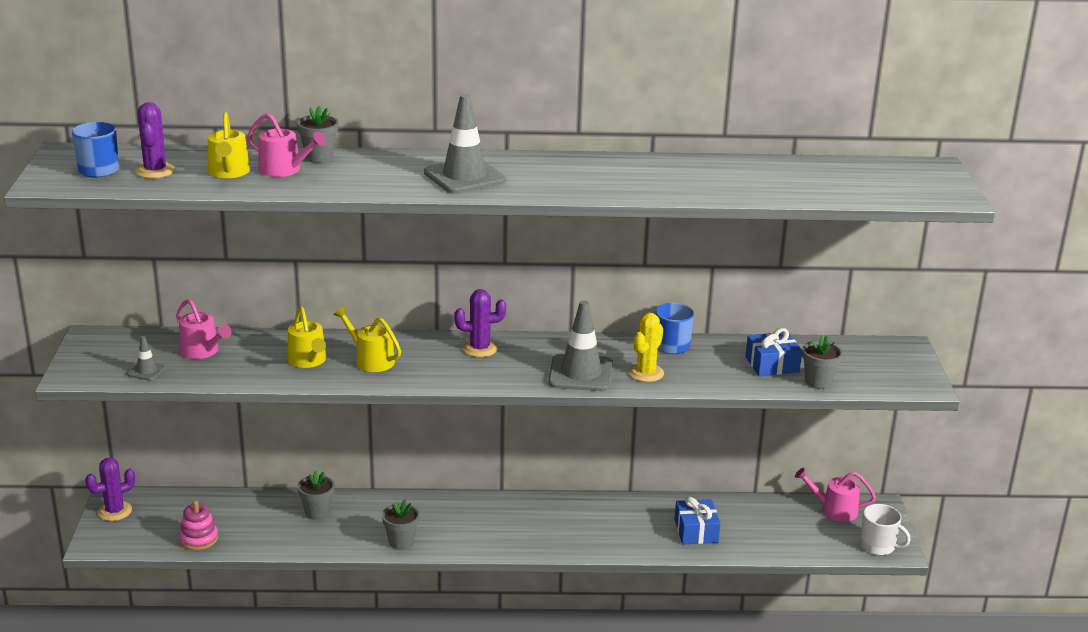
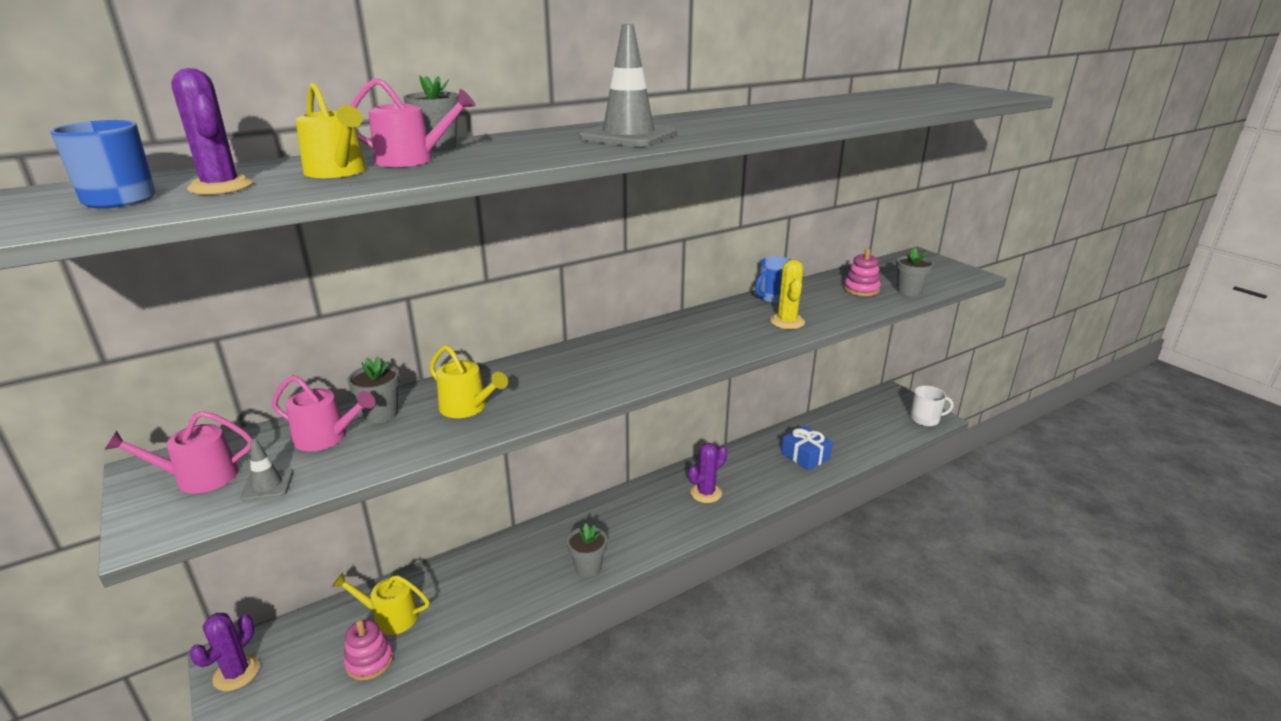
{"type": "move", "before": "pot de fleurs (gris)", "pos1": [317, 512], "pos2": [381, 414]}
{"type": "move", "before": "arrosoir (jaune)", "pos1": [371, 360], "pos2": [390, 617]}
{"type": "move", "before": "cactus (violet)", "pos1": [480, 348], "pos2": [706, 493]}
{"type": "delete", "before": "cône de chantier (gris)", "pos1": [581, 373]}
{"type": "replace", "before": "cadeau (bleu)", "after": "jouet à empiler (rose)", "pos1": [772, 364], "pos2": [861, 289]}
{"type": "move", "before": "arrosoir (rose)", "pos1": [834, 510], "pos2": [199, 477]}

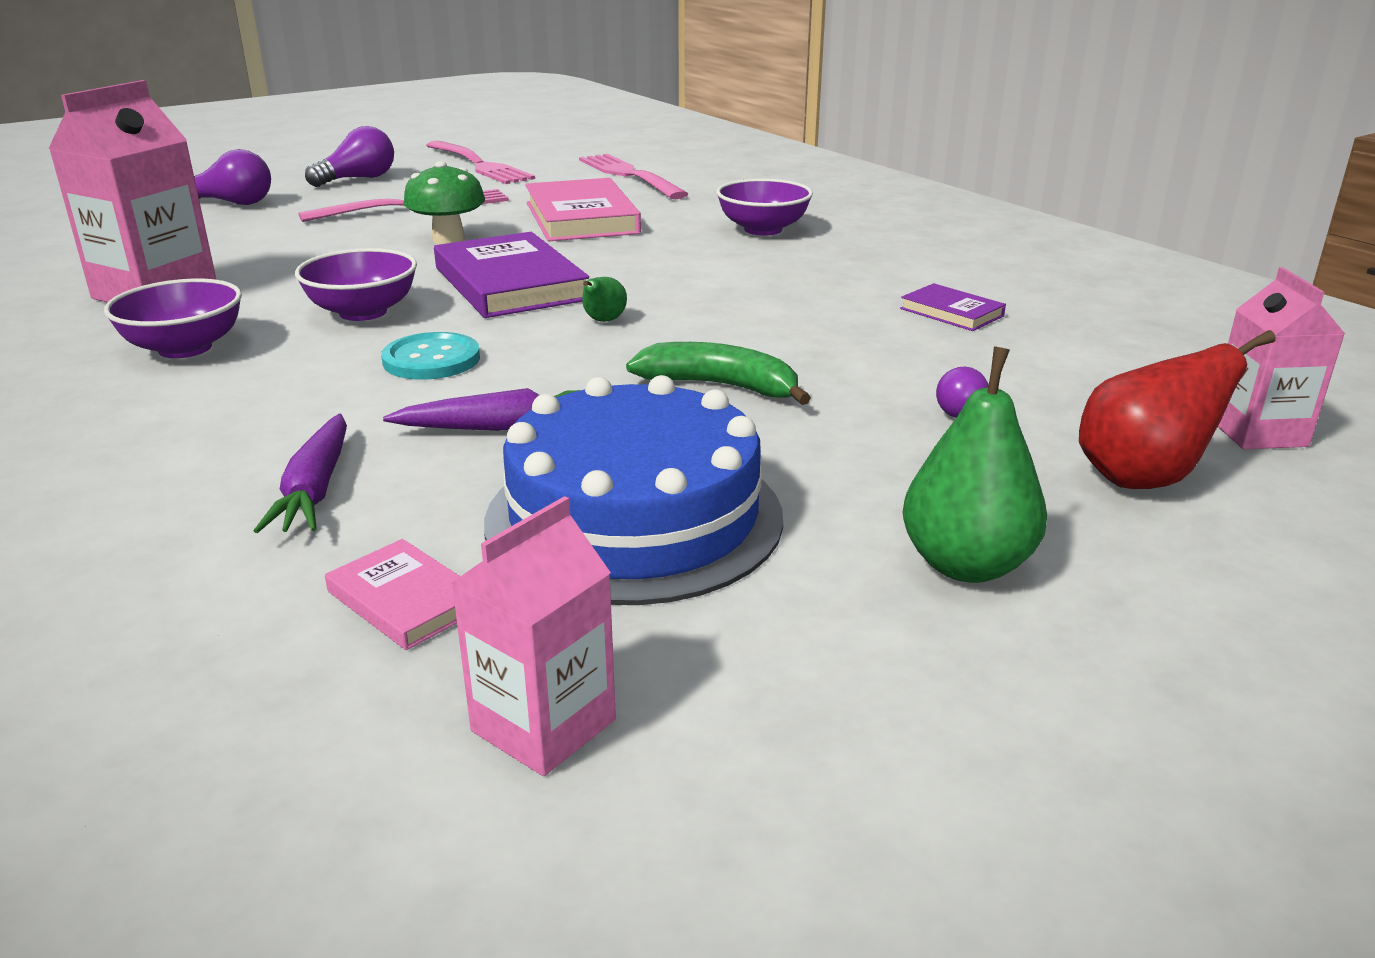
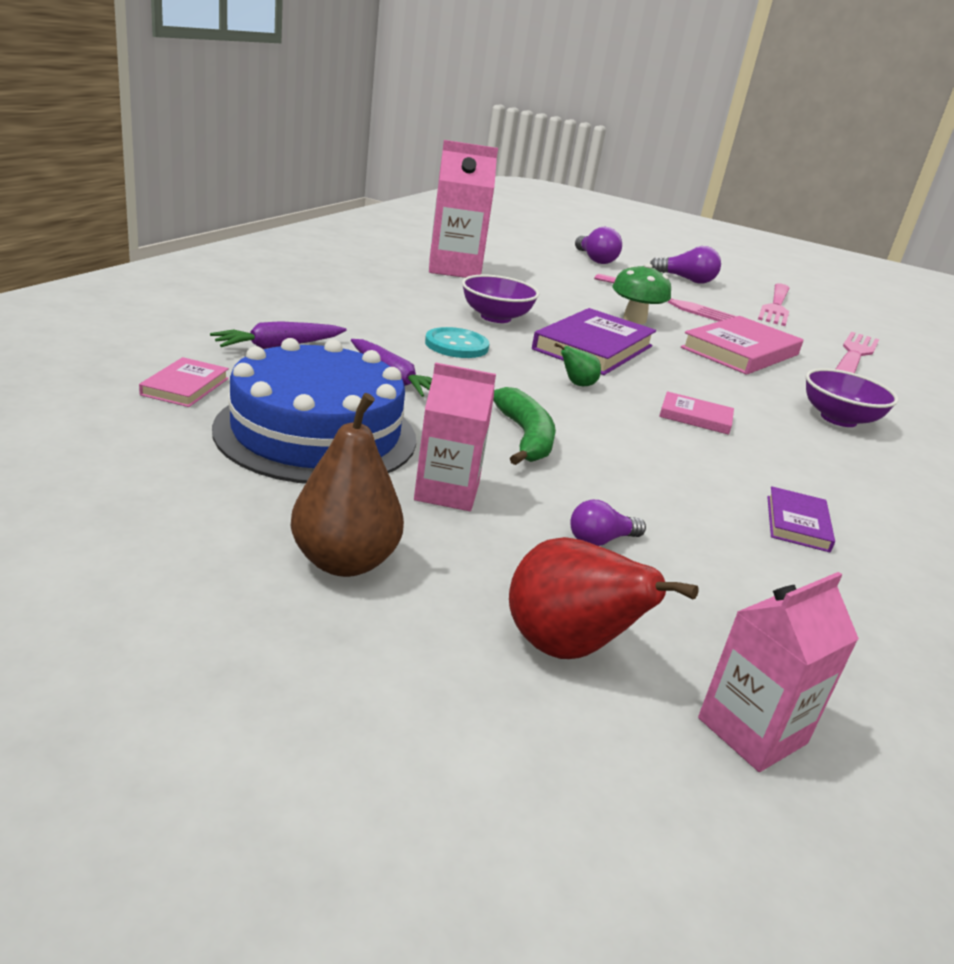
{"type": "delete", "before": "bol (violet)", "pos1": [185, 348]}
{"type": "move", "before": "brique de lait (rose)", "pos1": [543, 725], "pos2": [447, 492]}
{"type": "recolor", "before": "poire (vert)", "after": "poire (marron)", "pos1": [966, 565], "pos2": [344, 562]}
{"type": "insert", "after": "livre (rose)", "pos2": [695, 417]}

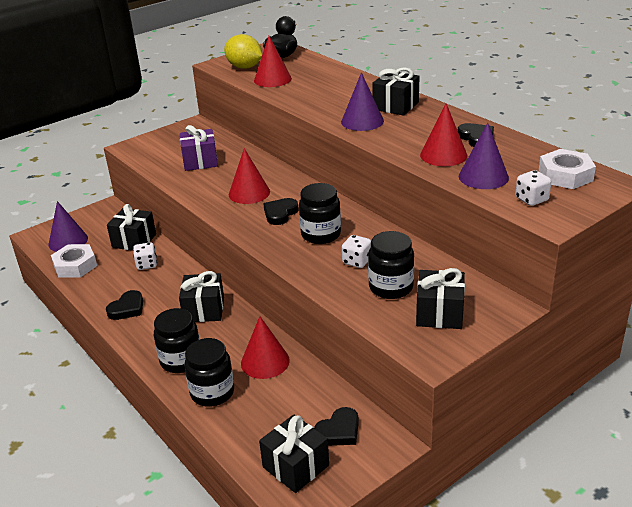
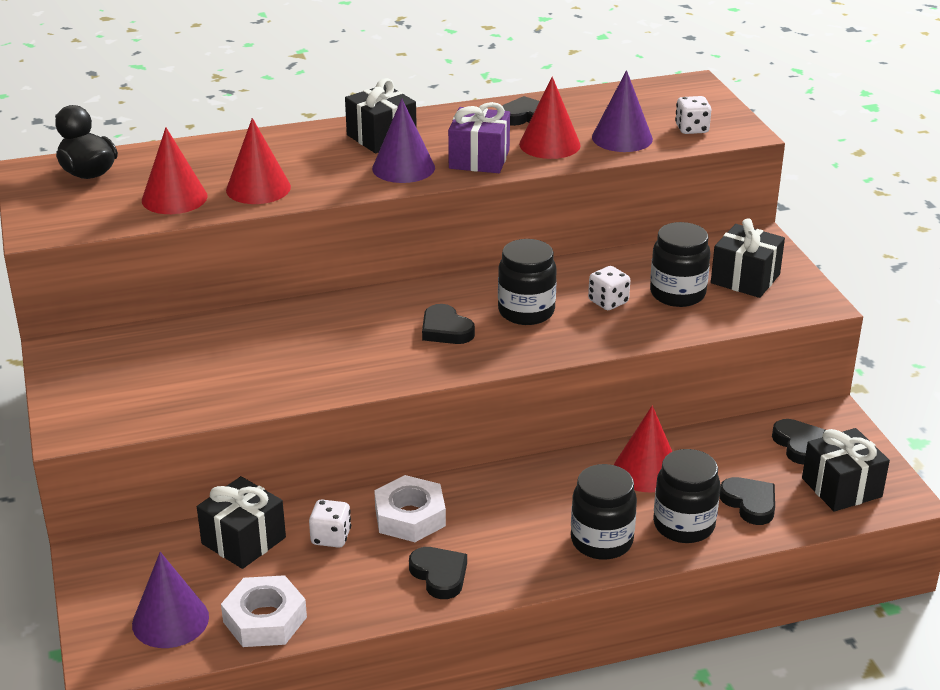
{"type": "delete", "before": "cadeau (noir)", "pos1": [204, 310]}
{"type": "move", "before": "cadeau (violet)", "pos1": [200, 161], "pos2": [479, 159]}
{"type": "delete", "before": "citron (jaune)", "pos1": [244, 67]}
{"type": "move", "before": "cône (rouge)", "pos1": [249, 193], "pos2": [258, 188]}
{"type": "move", "before": "écrou (blanc)", "pos1": [565, 175], "pos2": [410, 517]}
{"type": "insert", "after": "cœur (noir)", "pos2": [750, 503]}

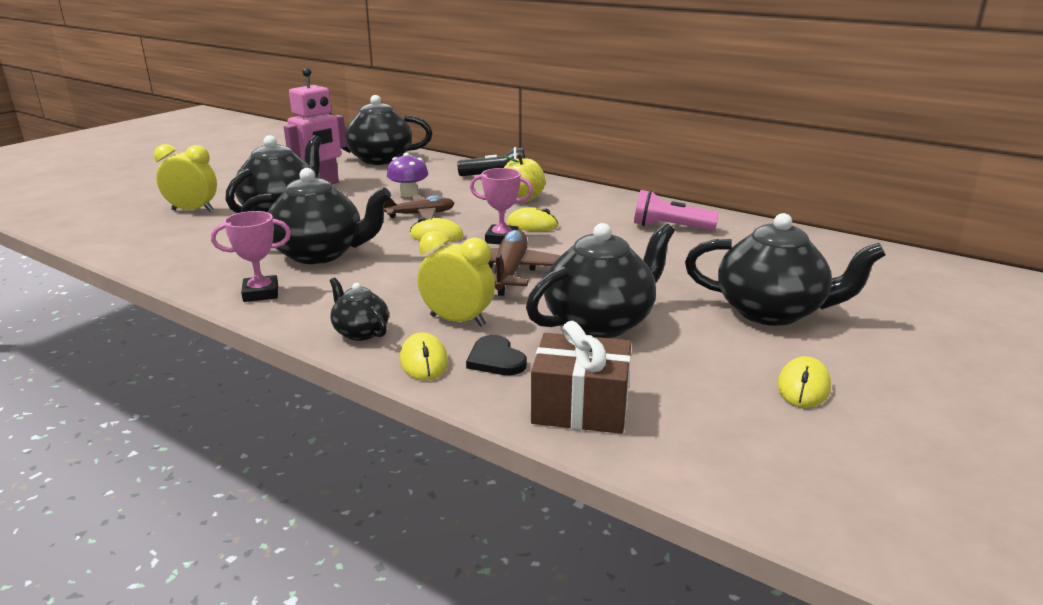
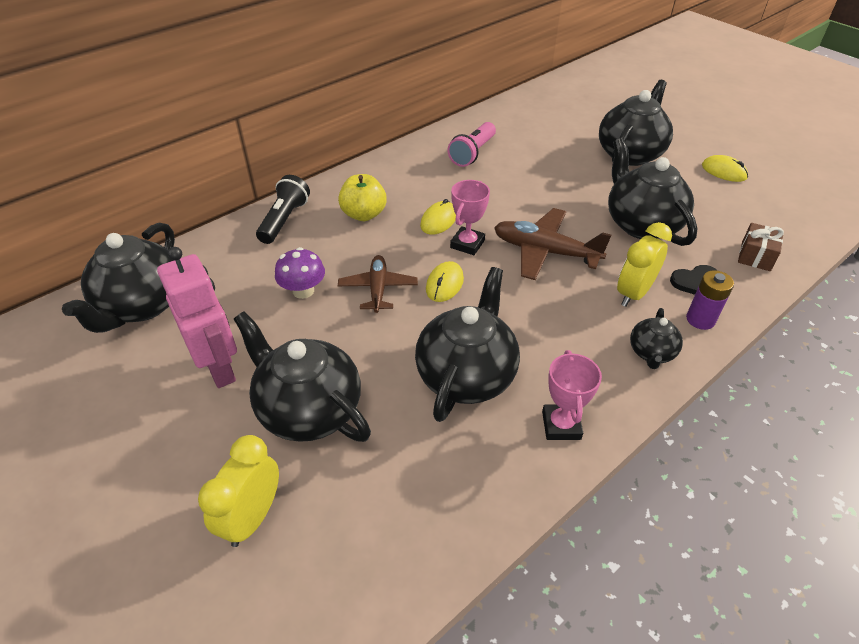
{"type": "rotate", "before": "théière (noir)", "pos1": [360, 332], "pos2": [651, 353], "turn": -45}
{"type": "replace", "before": "souris (jaune)", "after": "pile (violet)", "pos1": [424, 361], "pos2": [700, 319]}
{"type": "resize", "before": "cadeau (marron)", "pos1": [580, 407], "pos2": [755, 256], "scale": 0.65}

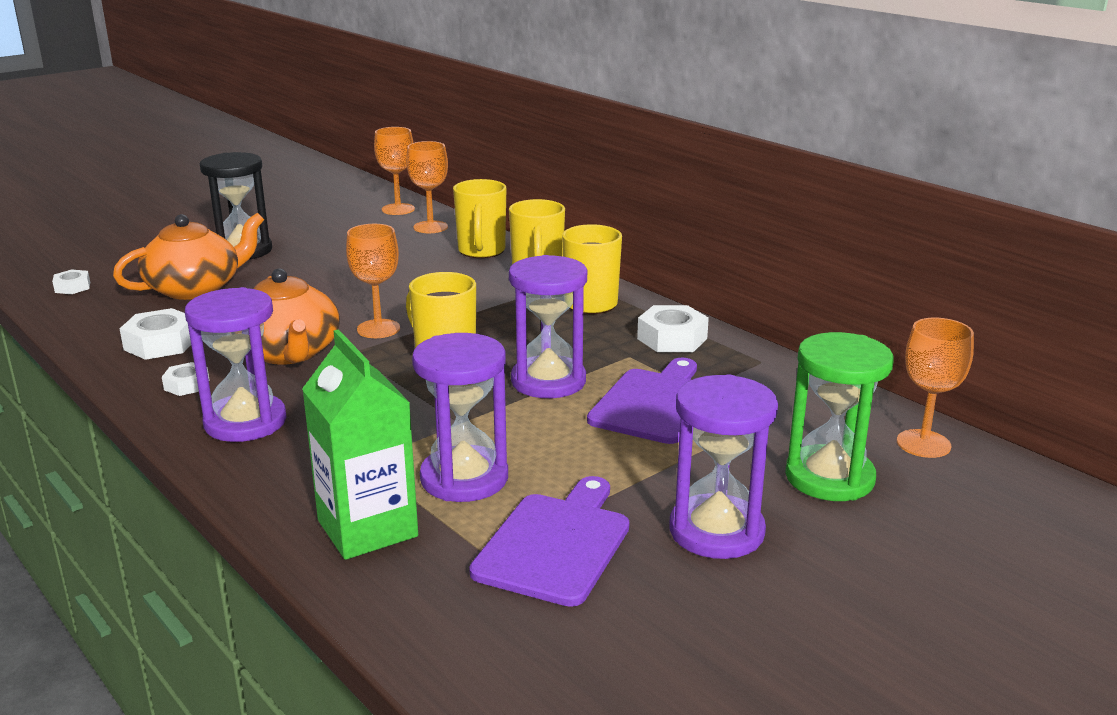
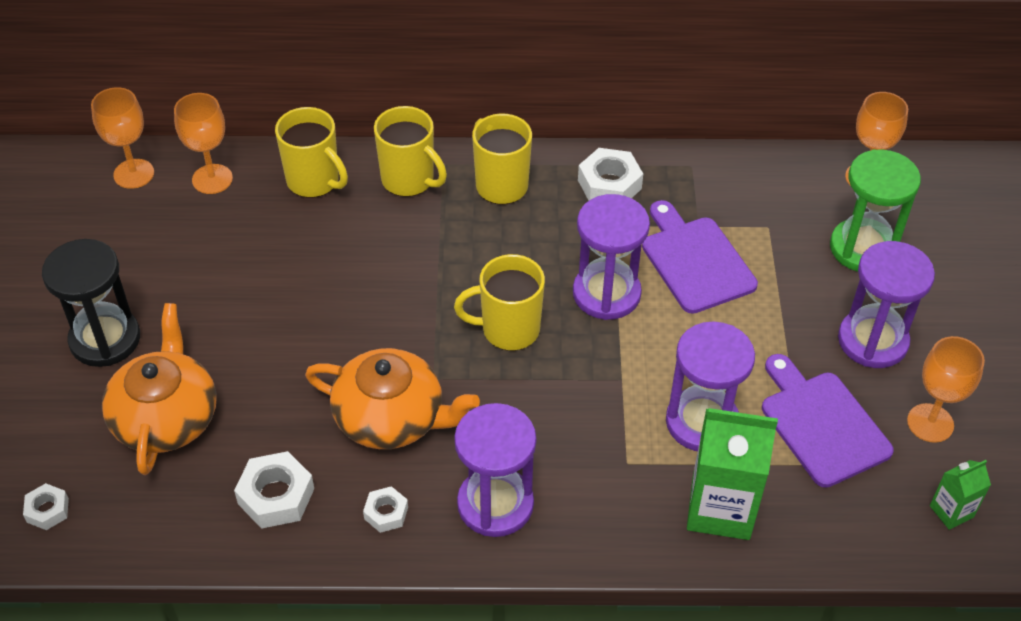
{"type": "move", "before": "verre à pied (orange)", "pos1": [378, 329], "pos2": [930, 423]}
{"type": "insert", "after": "brique de lait (vert)", "pos2": [951, 511]}

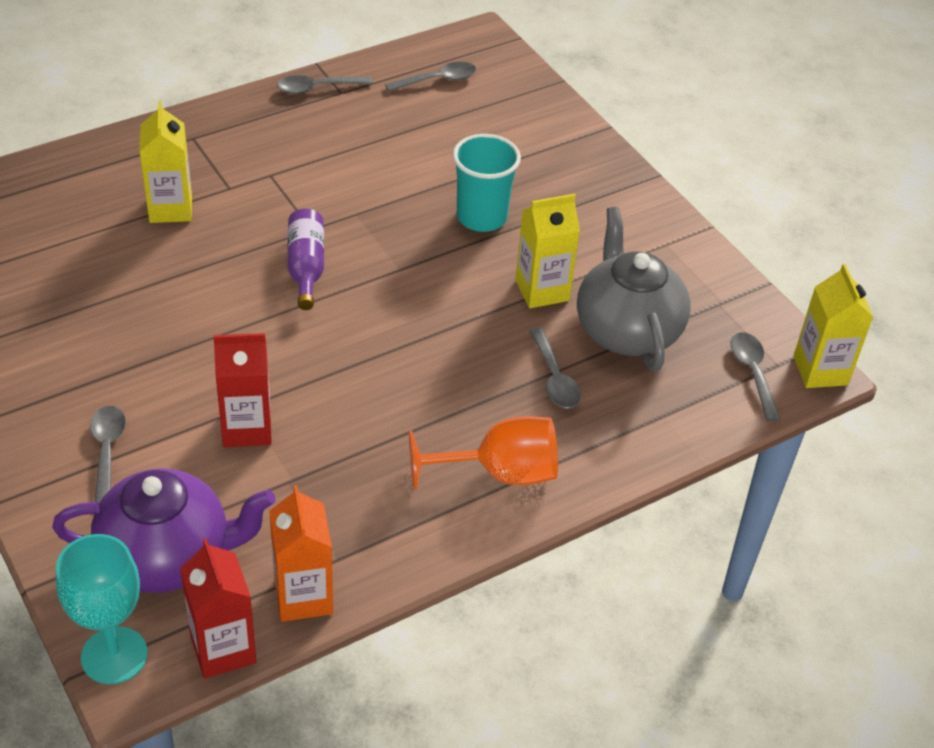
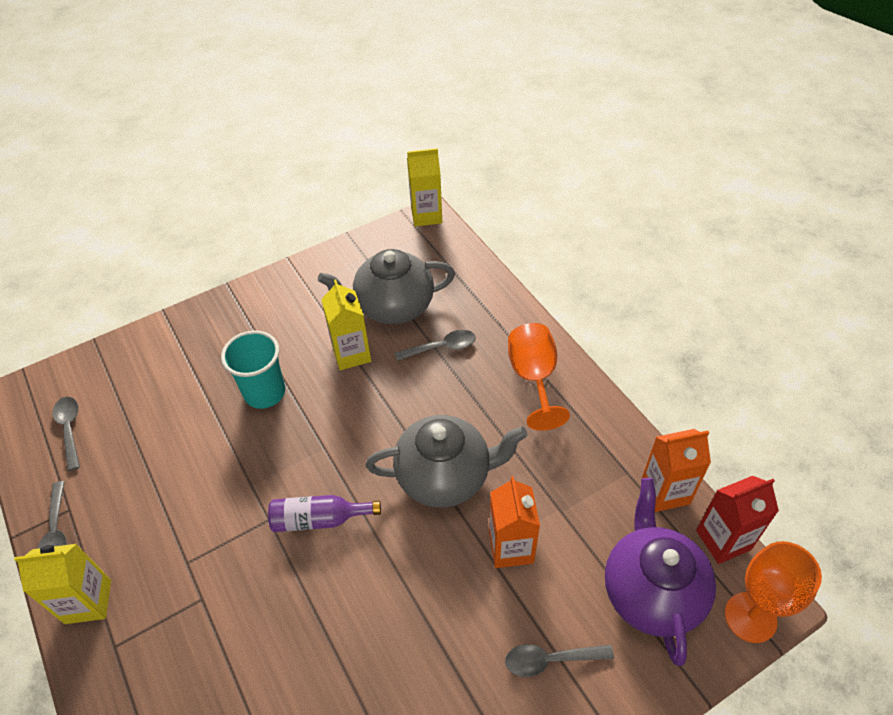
{"type": "recolor", "before": "verre à pied (turquoise)", "after": "verre à pied (orange)", "pos1": [114, 655], "pos2": [750, 617]}
{"type": "move", "before": "brique de lait (jaune)", "pos1": [170, 208], "pos2": [88, 601]}
{"type": "recolor", "before": "brique de lait (rouge)", "after": "brique de lait (orange)", "pos1": [247, 428], "pos2": [511, 547]}
{"type": "delete", "before": "cuillère (gris)", "pos1": [752, 373]}
{"type": "insert", "after": "théière (gris)", "pos2": [445, 476]}

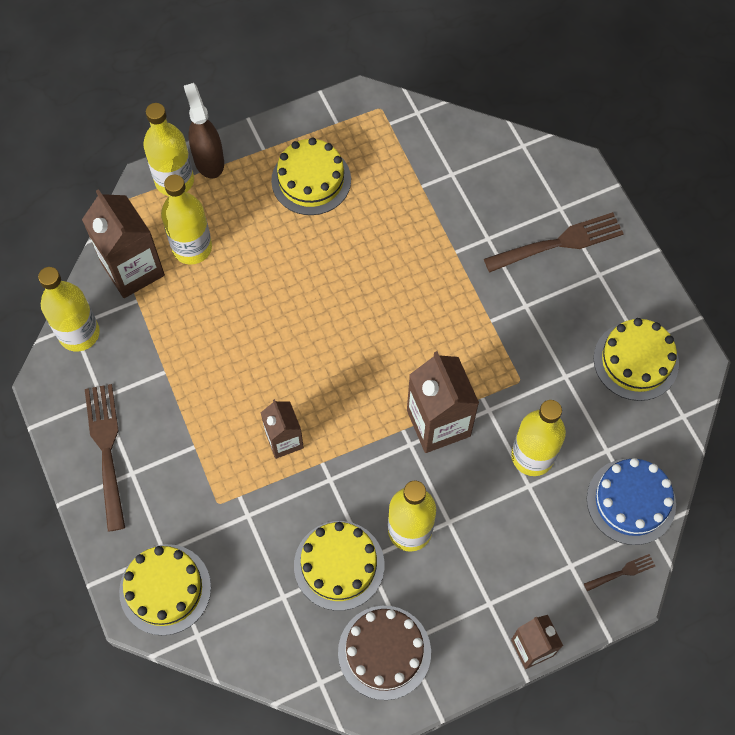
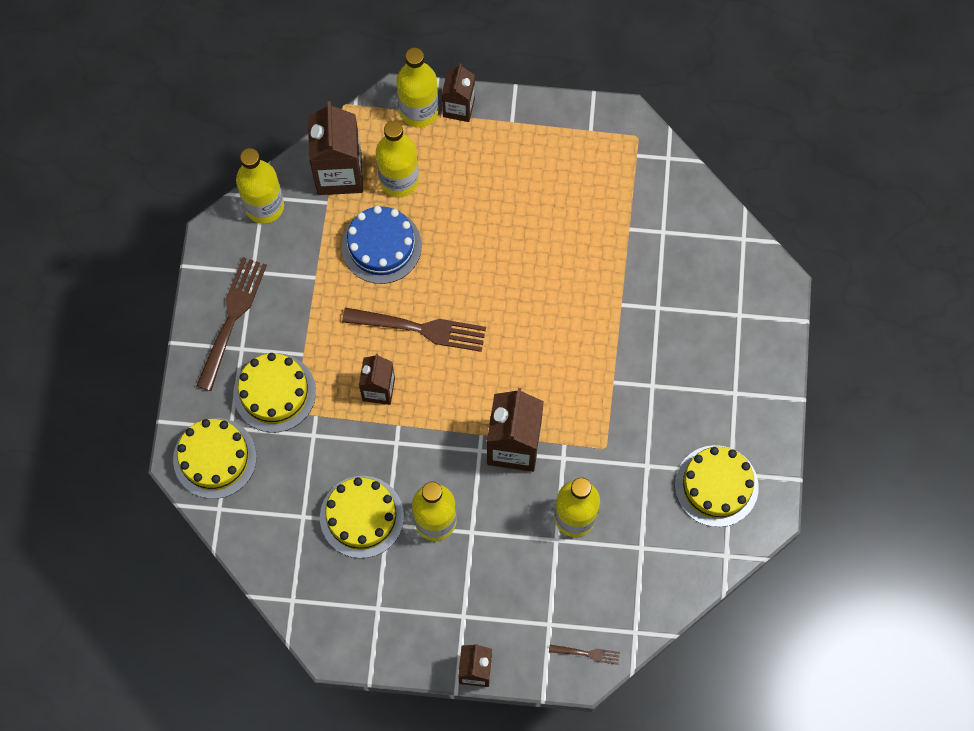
{"type": "replace", "before": "vaporisateur (marron)", "after": "brique de lait (marron)", "pos1": [209, 160], "pos2": [458, 107]}
{"type": "move", "before": "gâteau (jaune)", "pos1": [311, 180], "pos2": [274, 392]}
{"type": "delete", "before": "gâteau (marron)", "pos1": [384, 652]}
{"type": "move", "before": "fourchette (marron)", "pos1": [559, 243], "pos2": [420, 329]}
{"type": "move", "before": "gâteau (bleu)", "pos1": [631, 501], "pos2": [381, 246]}

